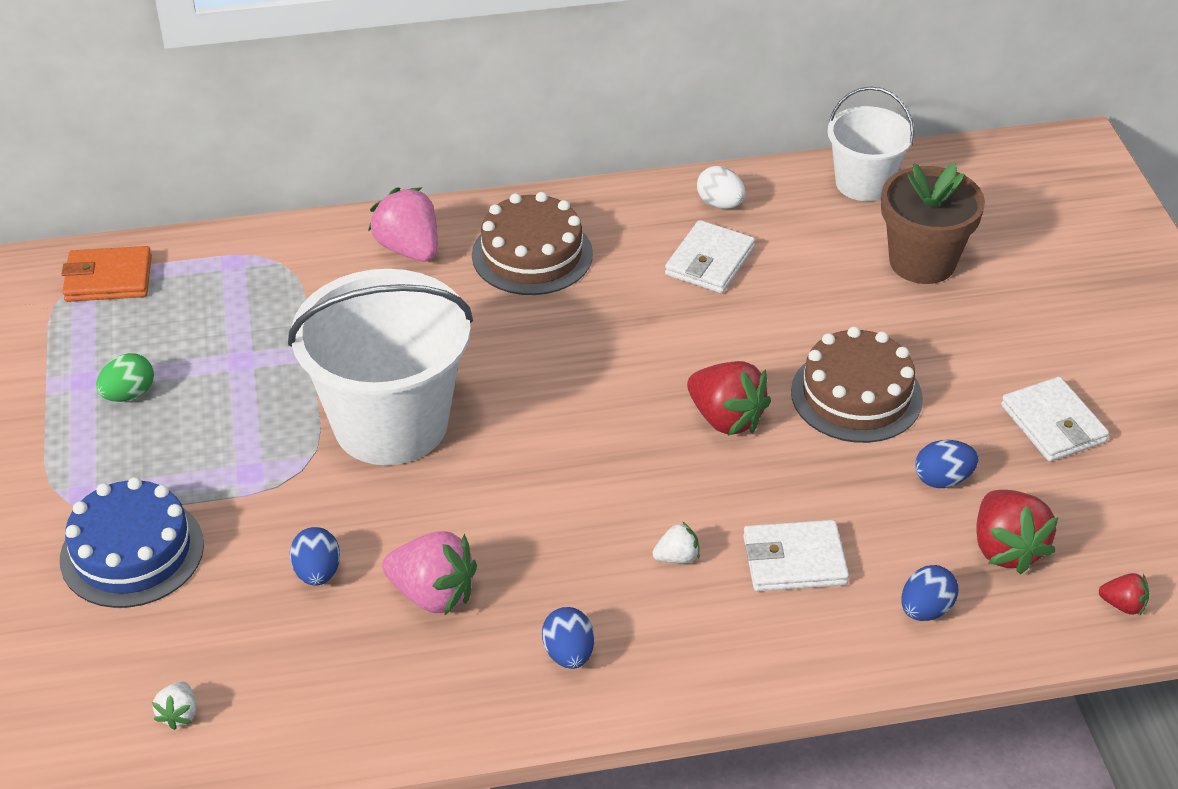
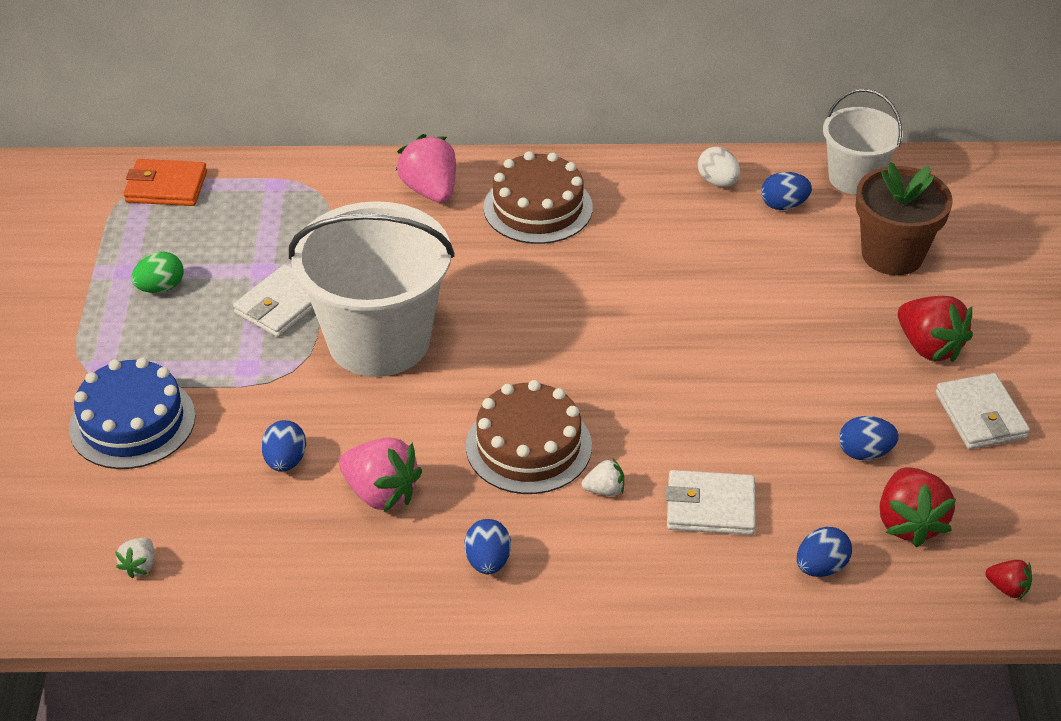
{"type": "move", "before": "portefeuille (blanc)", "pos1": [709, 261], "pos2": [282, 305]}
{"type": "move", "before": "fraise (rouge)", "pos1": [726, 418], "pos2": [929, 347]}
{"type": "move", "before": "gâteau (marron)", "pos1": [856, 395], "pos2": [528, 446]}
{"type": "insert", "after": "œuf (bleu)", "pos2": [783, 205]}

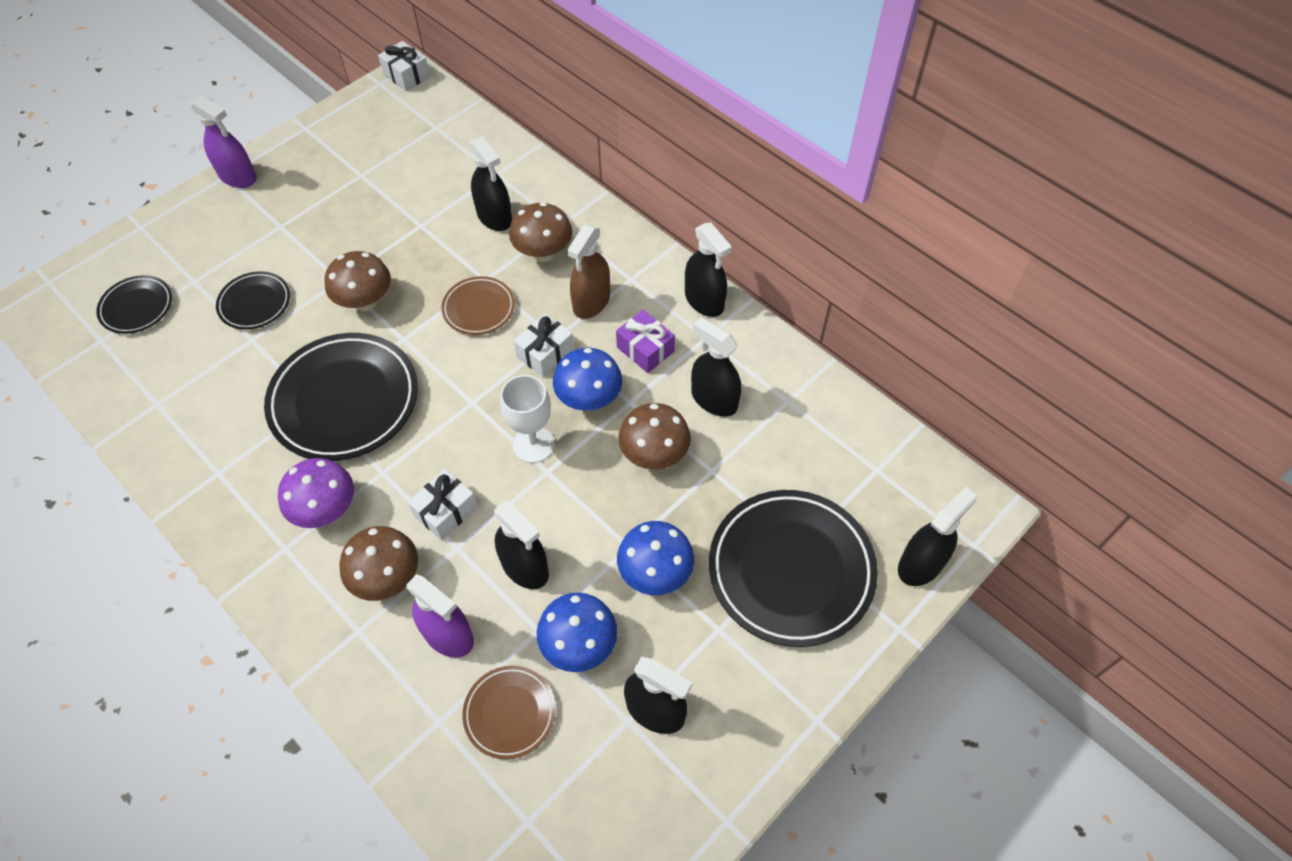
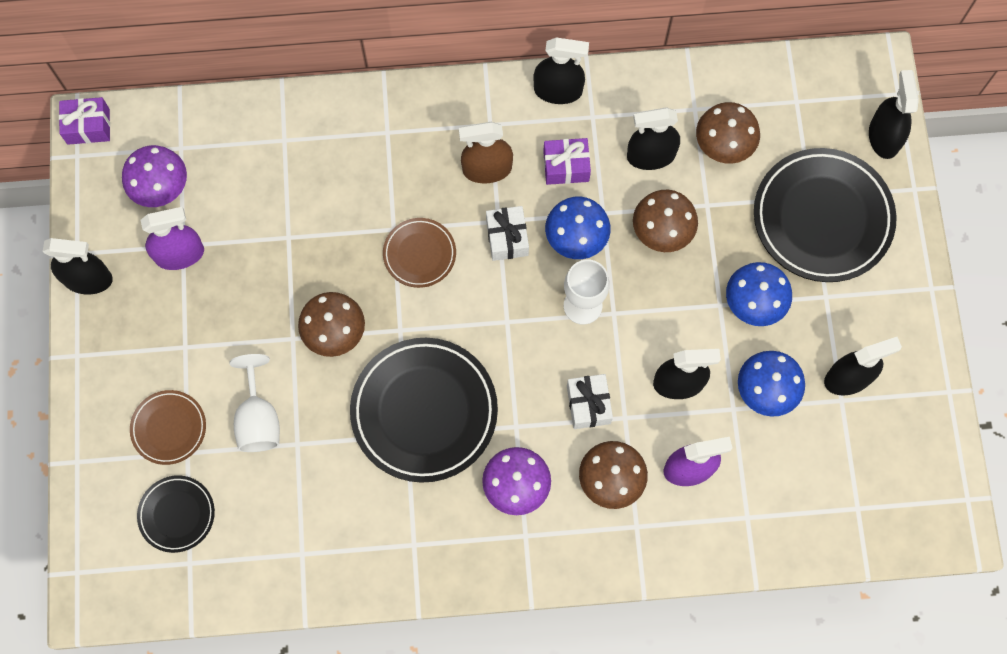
{"type": "move", "before": "vaporisateur (violet)", "pos1": [238, 176], "pos2": [180, 254]}
{"type": "replace", "before": "assiette (noir)", "after": "verre à pied (blanc)", "pos1": [255, 303], "pos2": [258, 418]}
{"type": "recolor", "before": "cadeau (blanc)", "after": "cadeau (violet)", "pos1": [406, 75], "pos2": [88, 126]}
{"type": "move", "before": "assiette (marron)", "pos1": [510, 713], "pos2": [169, 428]}
{"type": "move", "before": "vaporisateur (noir)", "pos1": [494, 217], "pos2": [88, 279]}
{"type": "move", "before": "champignon (marron)", "pos1": [543, 253], "pos2": [723, 146]}
{"type": "rotate", "before": "vaporisateur (marron)", "pos1": [591, 302], "pos2": [487, 169], "turn": 105}
{"type": "insert", "after": "champignon (violet)", "pos2": [161, 188]}

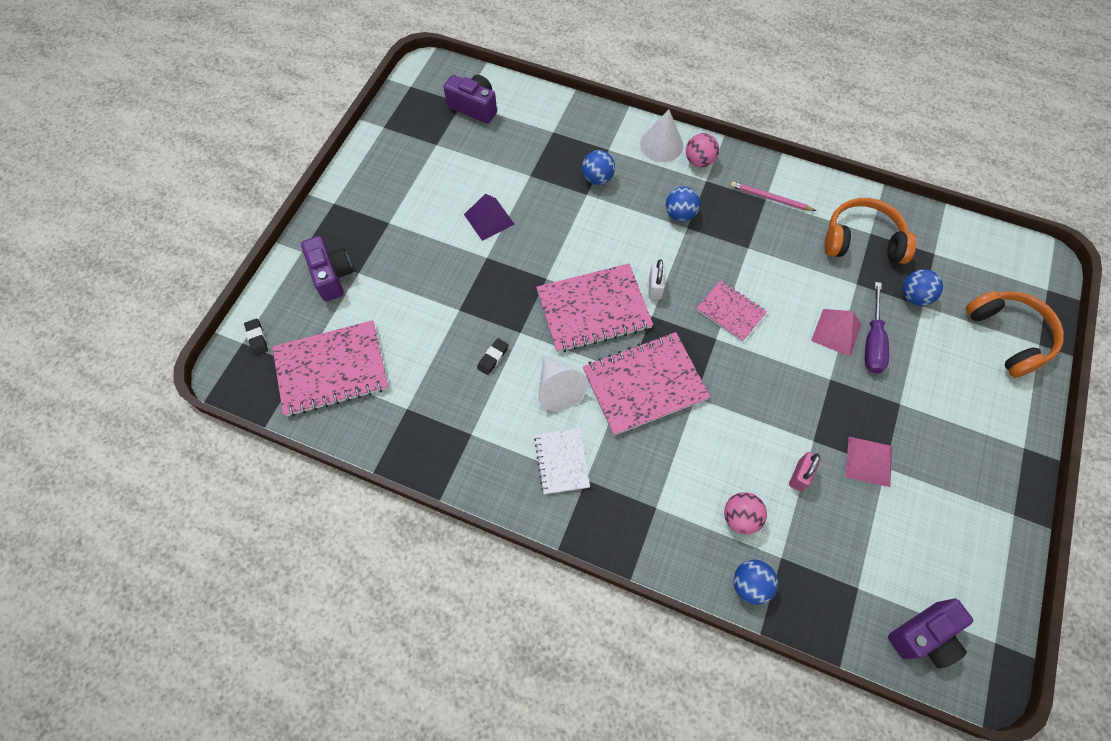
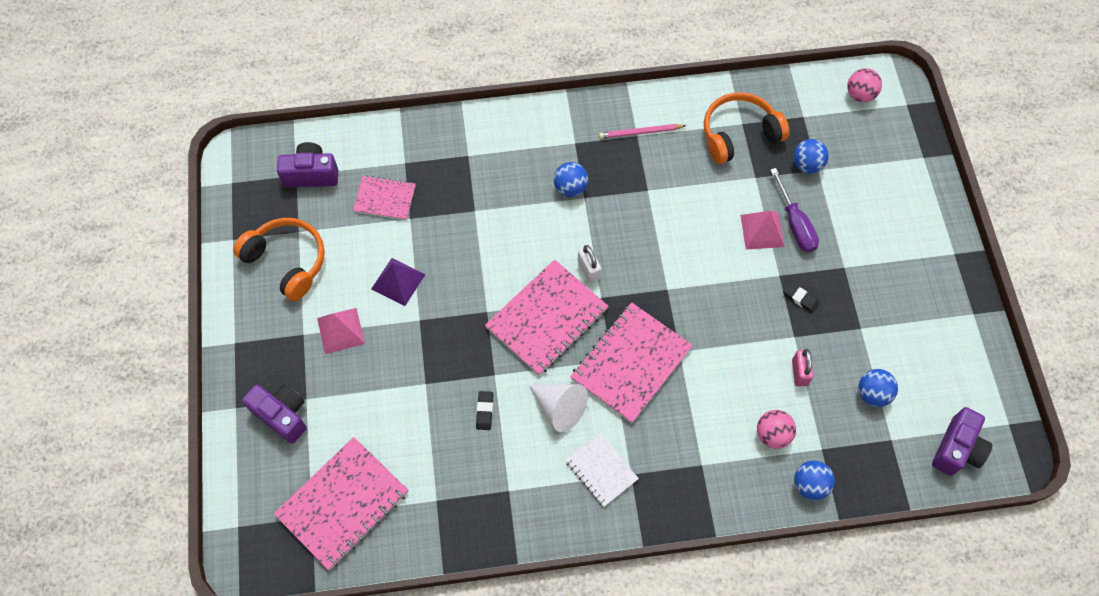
{"type": "move", "before": "gomme (noir)", "pos1": [257, 338], "pos2": [800, 298]}
{"type": "move", "before": "balle (bleu)", "pos1": [597, 178], "pos2": [872, 394]}
{"type": "delete", "before": "cône (blanc)", "pos1": [661, 144]}
{"type": "move", "before": "balle (rose)", "pos1": [699, 161], "pos2": [860, 95]}
{"type": "move", "before": "carnet (rose)", "pos1": [730, 311], "pos2": [385, 198]}
{"type": "move", "before": "pyramide (rose)", "pos1": [869, 461], "pos2": [340, 331]}
{"type": "move", "before": "casque audio (orange)", "pos1": [1008, 336], "pos2": [287, 261]}

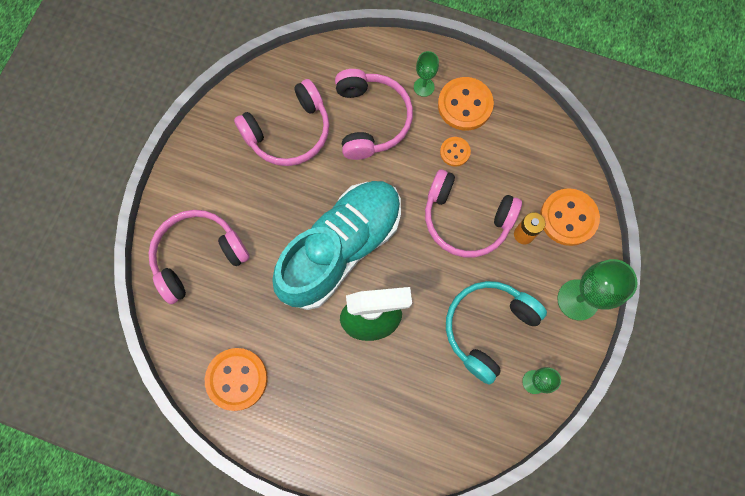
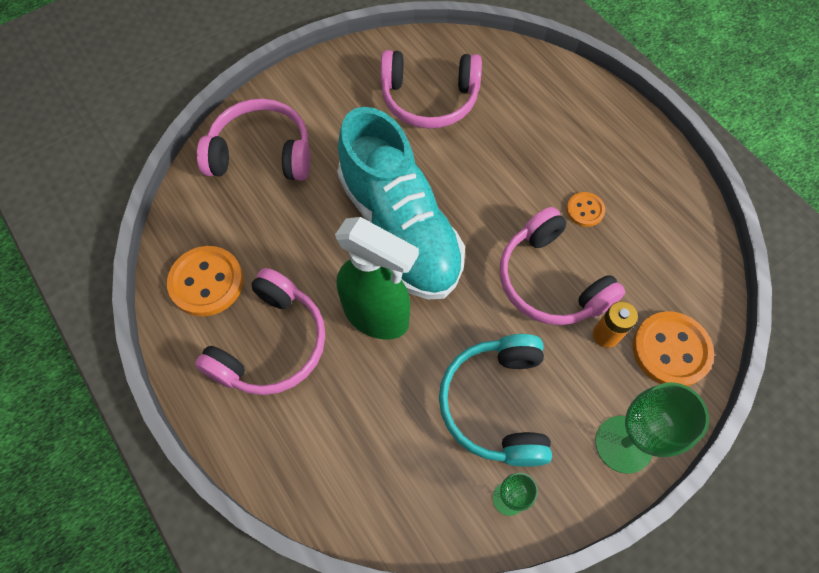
{"type": "rotate", "before": "chaussure (turquoise)", "pos1": [341, 248], "pos2": [400, 228], "turn": 75}
{"type": "move", "before": "casque audio (rose)", "pos1": [371, 120], "pos2": [271, 344]}
{"type": "delete", "before": "verre à pied (vert)", "pos1": [424, 87]}
{"type": "delete", "before": "bouton (orange)", "pos1": [465, 105]}
{"type": "rotate", "before": "casque audio (turquoise)", "pos1": [487, 328], "pos2": [496, 404], "turn": -75}

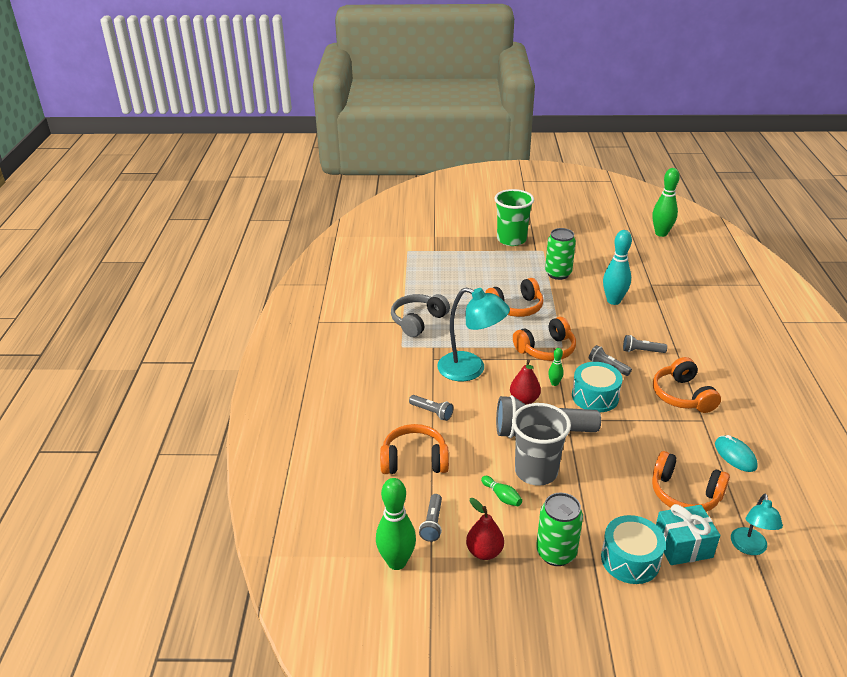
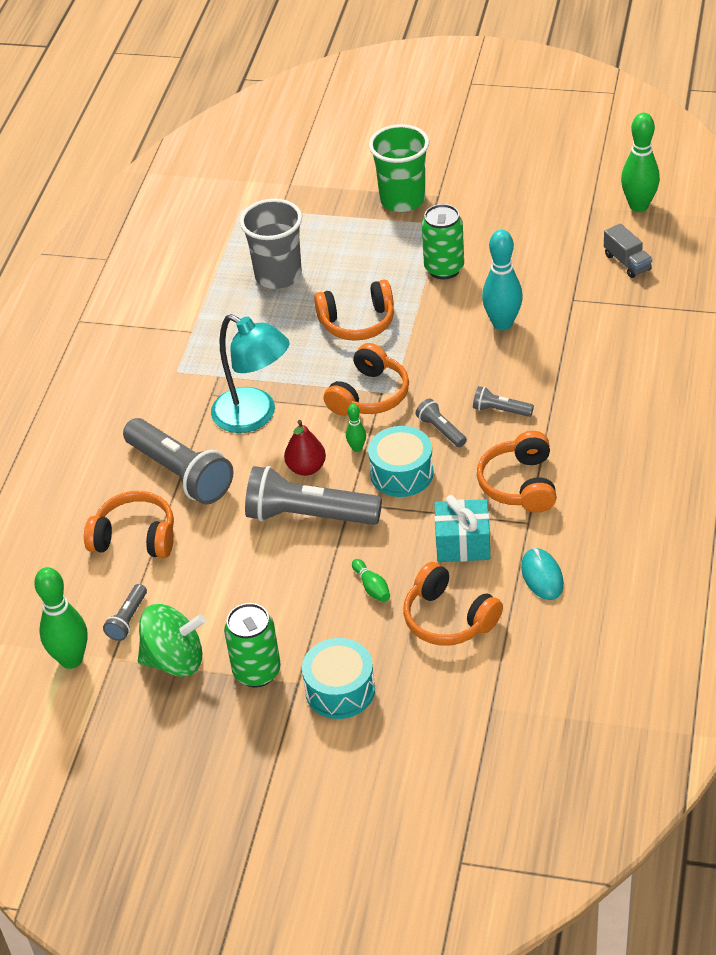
{"type": "delete", "before": "casque audio (gris)", "pos1": [418, 321]}
{"type": "resize", "before": "lampe de poche (gris)", "pos1": [432, 412], "pos2": [180, 474], "scale": 2.15}
{"type": "replace", "before": "poire (rouge)", "after": "toupie (vert)", "pos1": [484, 552], "pos2": [175, 660]}
{"type": "move", "before": "quille (vert)", "pos1": [502, 496], "pos2": [372, 587]}
{"type": "move", "before": "gobelet (gris)", "pos1": [536, 471], "pos2": [278, 276]}
{"type": "rotate", "before": "casque audio (orange)", "pos1": [546, 349], "pos2": [369, 395], "turn": -45}
{"type": "move", "before": "cadeau (turquoise)", "pos1": [682, 545], "pos2": [463, 543]}
{"type": "delete", "before": "lampe (turquoise)", "pos1": [749, 548]}
{"type": "insert", "after": "camion (gris)", "pos2": [627, 262]}

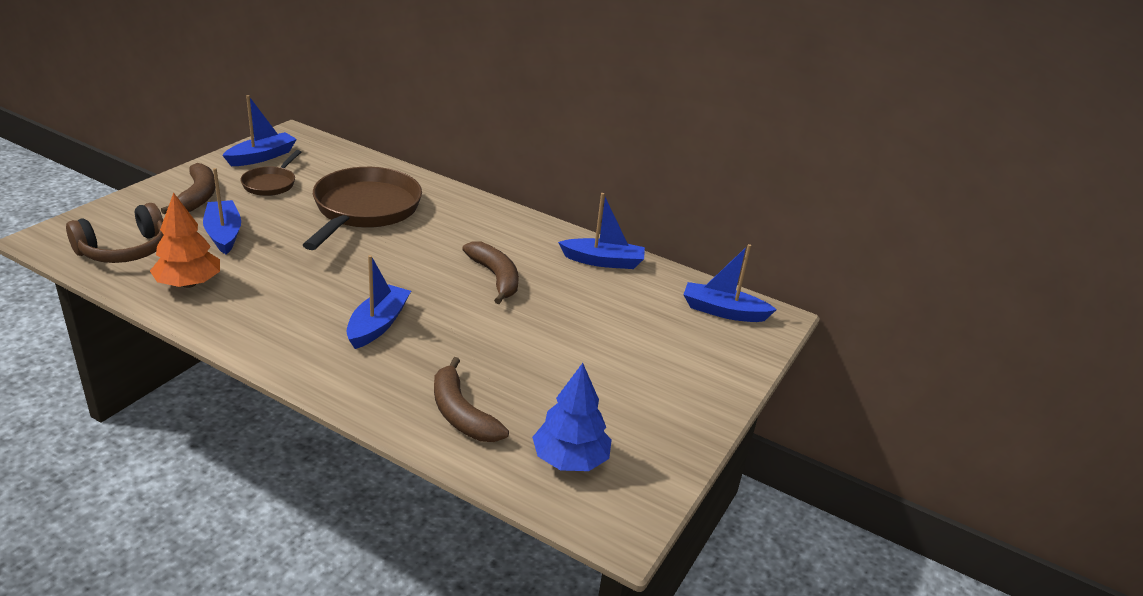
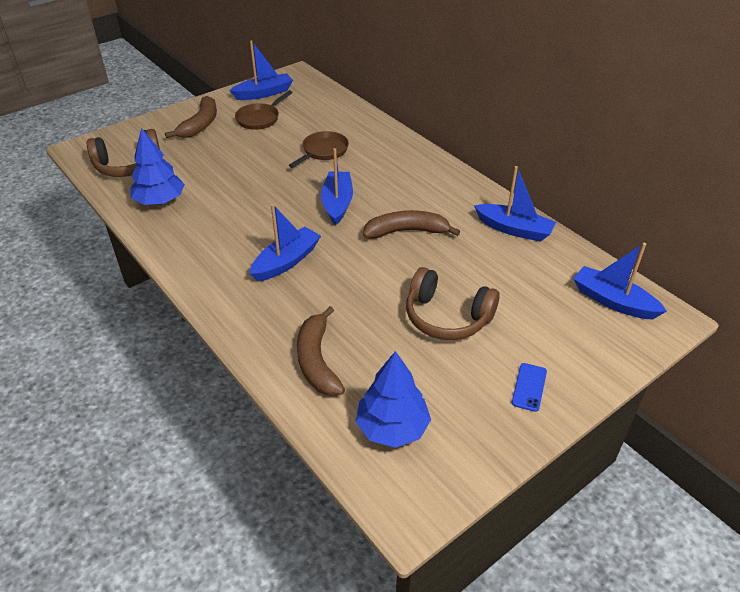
{"type": "recolor", "before": "arbre (orange)", "after": "arbre (bleu)", "pos1": [189, 283], "pos2": [160, 201]}
{"type": "move", "before": "bateau (bleu)", "pos1": [223, 234], "pos2": [337, 203]}
{"type": "resize", "before": "poêle (marron)", "pos1": [364, 210], "pos2": [323, 151], "scale": 0.5}
{"type": "rotate", "before": "banane (marron)", "pos1": [495, 277], "pos2": [406, 231], "turn": -90}
{"type": "insert", "after": "casque audio (marron)", "pos2": [447, 317]}
{"type": "insert", "after": "téléphone (bleu)", "pos2": [529, 387]}

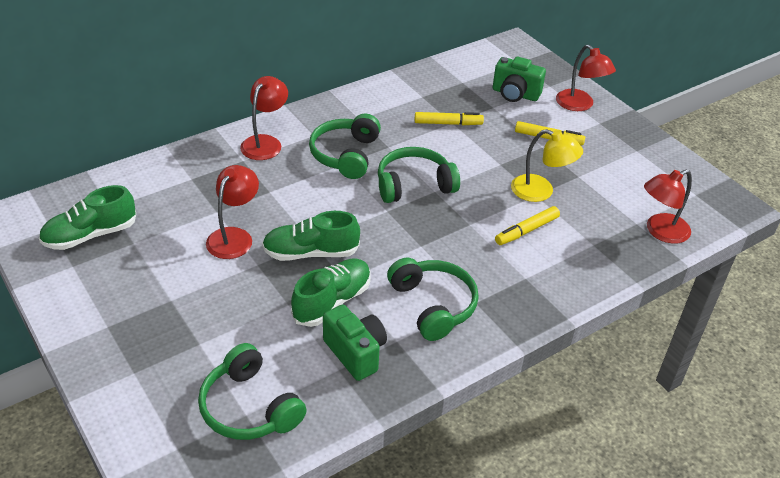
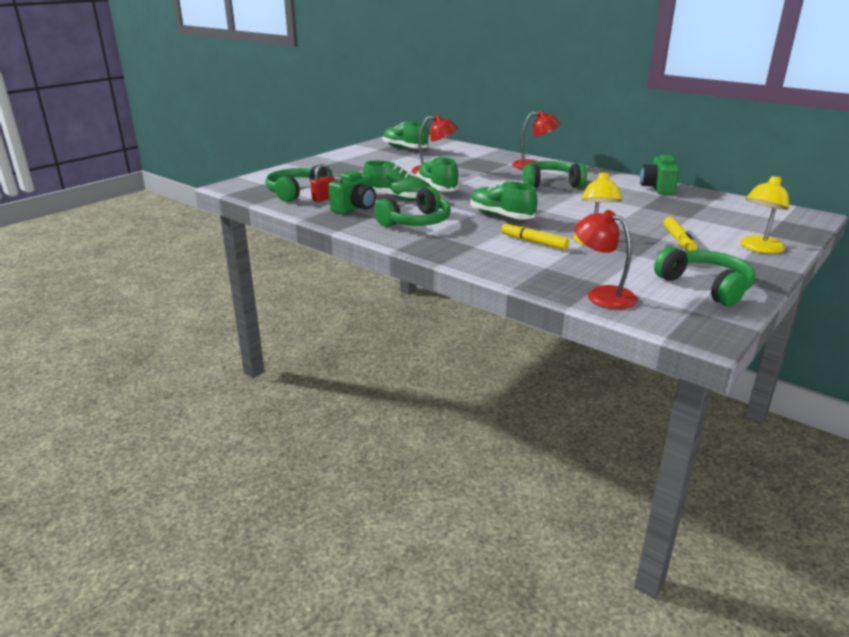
{"type": "move", "before": "casque audio (vert)", "pos1": [414, 185], "pos2": [706, 286]}
{"type": "delete", "before": "feutre (jaune)", "pos1": [448, 123]}
{"type": "move", "before": "appareil photo (vert)", "pos1": [515, 94], "pos2": [657, 188]}
{"type": "recolor", "before": "lampe (rouge)", "after": "lampe (jaune)", "pos1": [579, 105], "pos2": [759, 248]}
{"type": "insert", "after": "cadenas (rouge)", "pos2": [324, 199]}
{"type": "insert", "after": "chaussure (vert)", "pos2": [501, 216]}

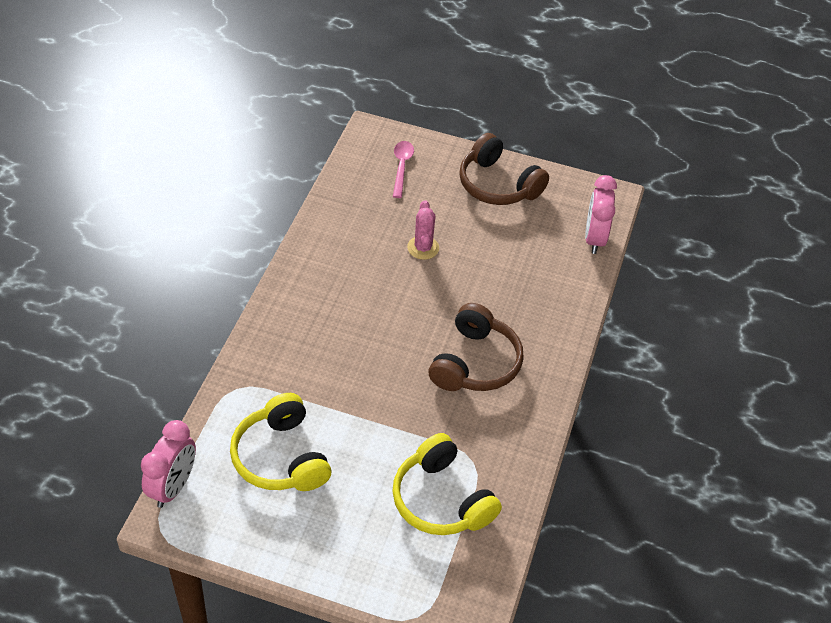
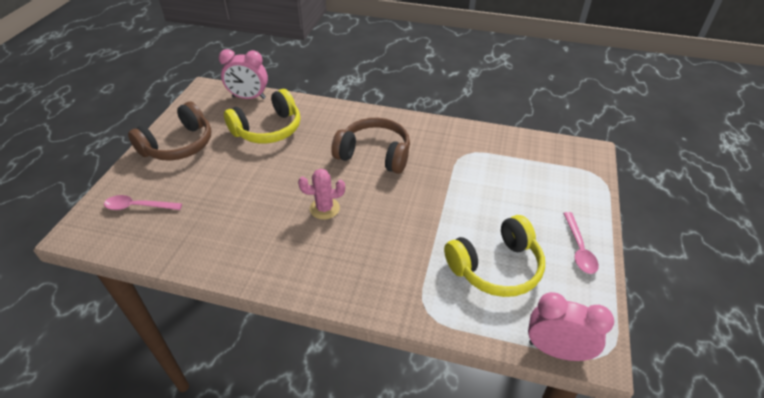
{"type": "move", "before": "casque audio (jaune)", "pos1": [441, 499], "pos2": [268, 129]}
{"type": "move", "before": "cactus (rose)", "pos1": [423, 248], "pos2": [324, 208]}
{"type": "insert", "after": "cuillère (rose)", "pos2": [579, 249]}

